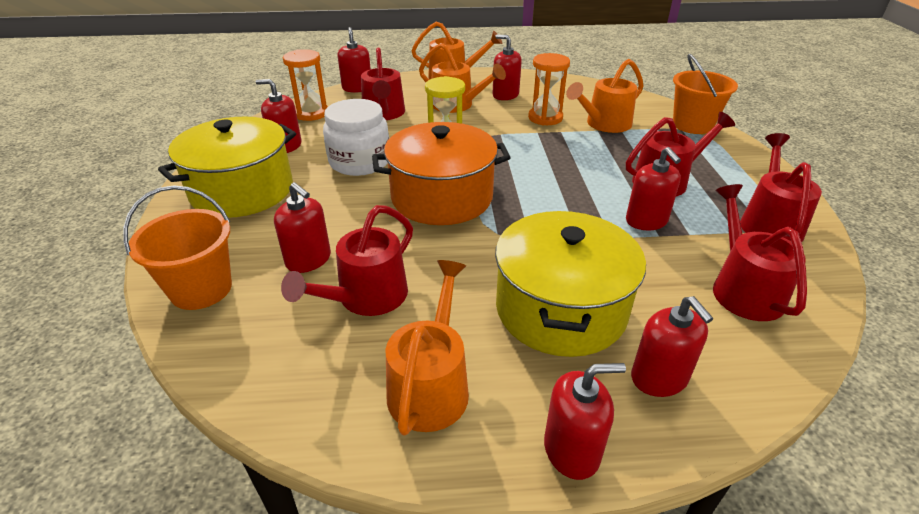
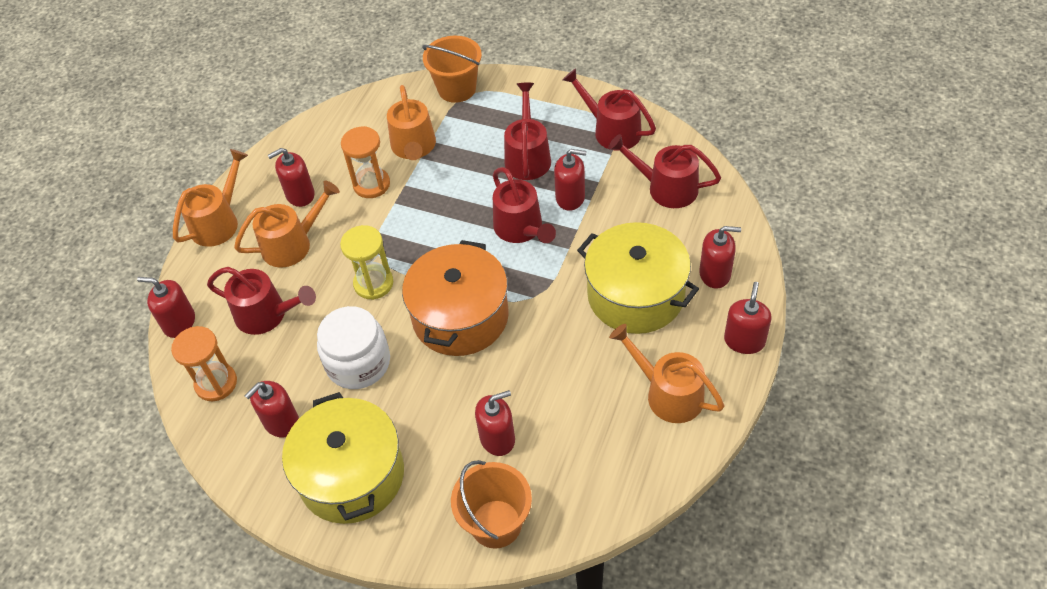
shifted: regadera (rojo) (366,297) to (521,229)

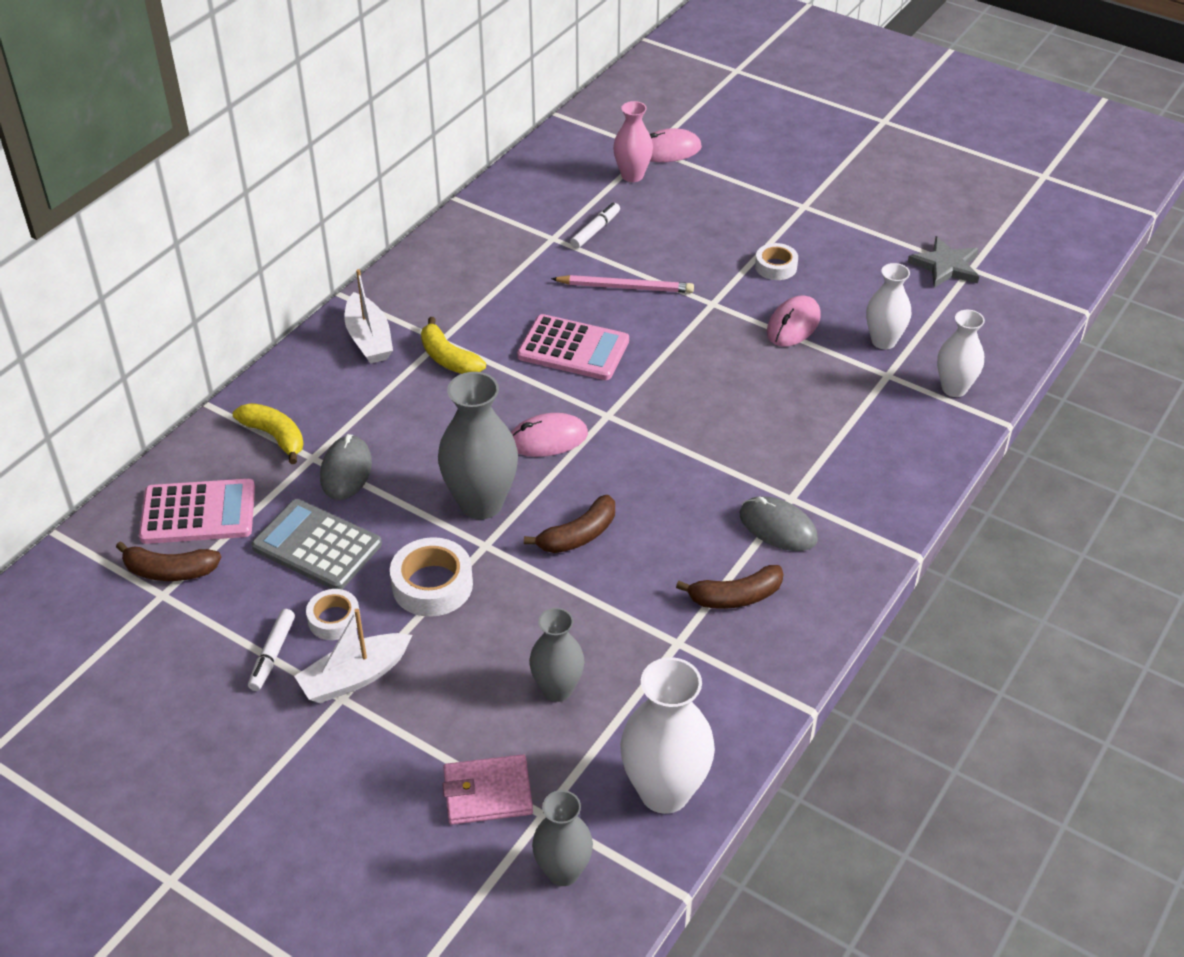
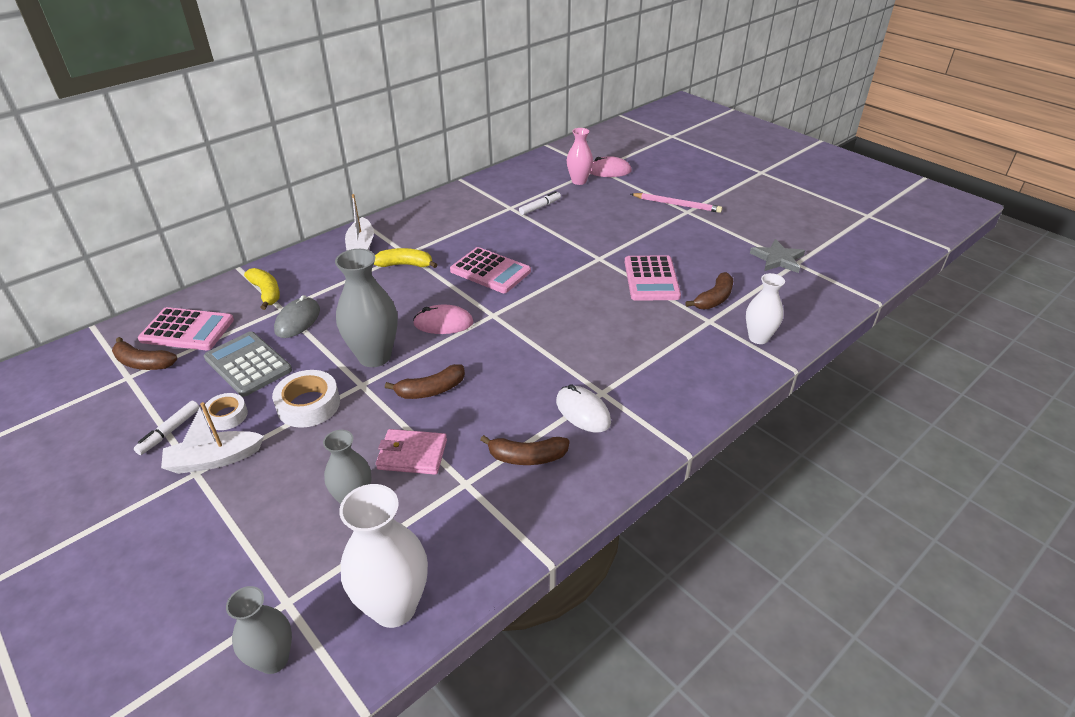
gone: cinta adhesiva (blanco) (776,267)
shifted: cartera (rosa) (487,793) to (412,455); lápiz (rosa) (625,287) to (677,204)
swapped: ratón (rosa) (793,325) to calculadora (rosa) (651,279); florero (blanco) (883,341) to plátano (marrón) (714,299)
repainted: ratón (gris) (778,527) to ratón (blanco) (583,411)
rotated: plátano (amarillo) (448,358) = (405,265) 120 degrees clockwise

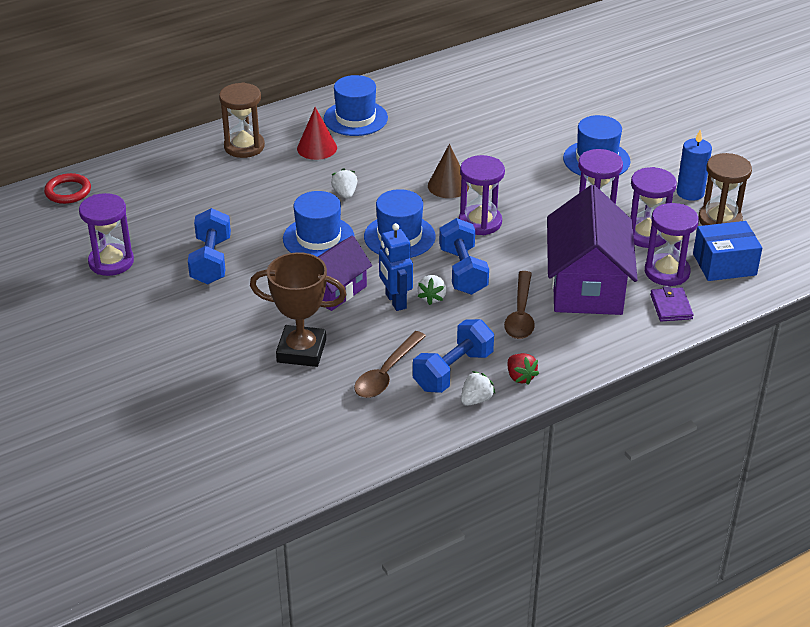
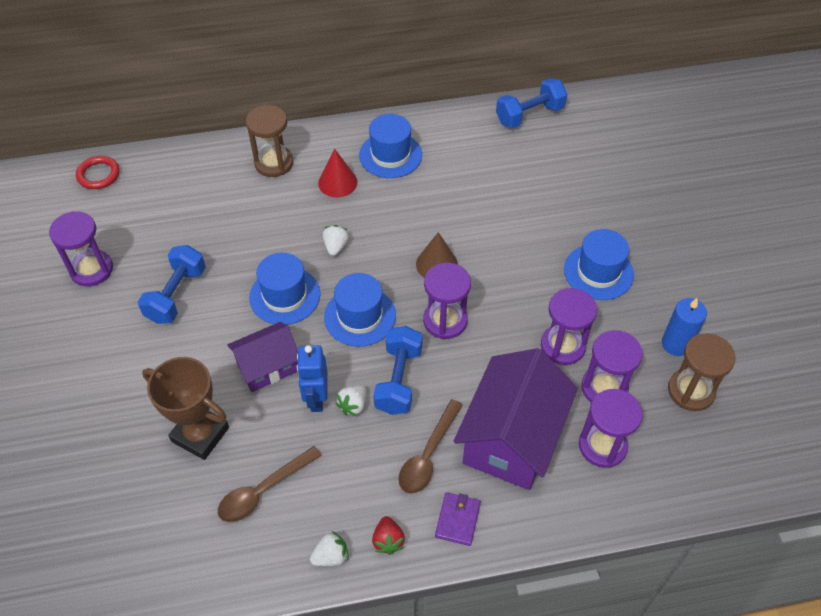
gone: caja (azul) (724,264)
shifted: mancuerna (azul) (453,371) to (529,115); cartera (morado) (671,307) to (457,520)

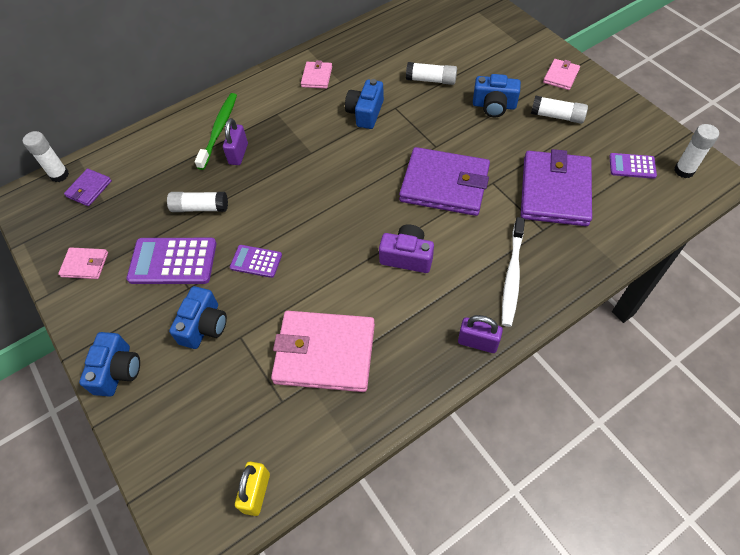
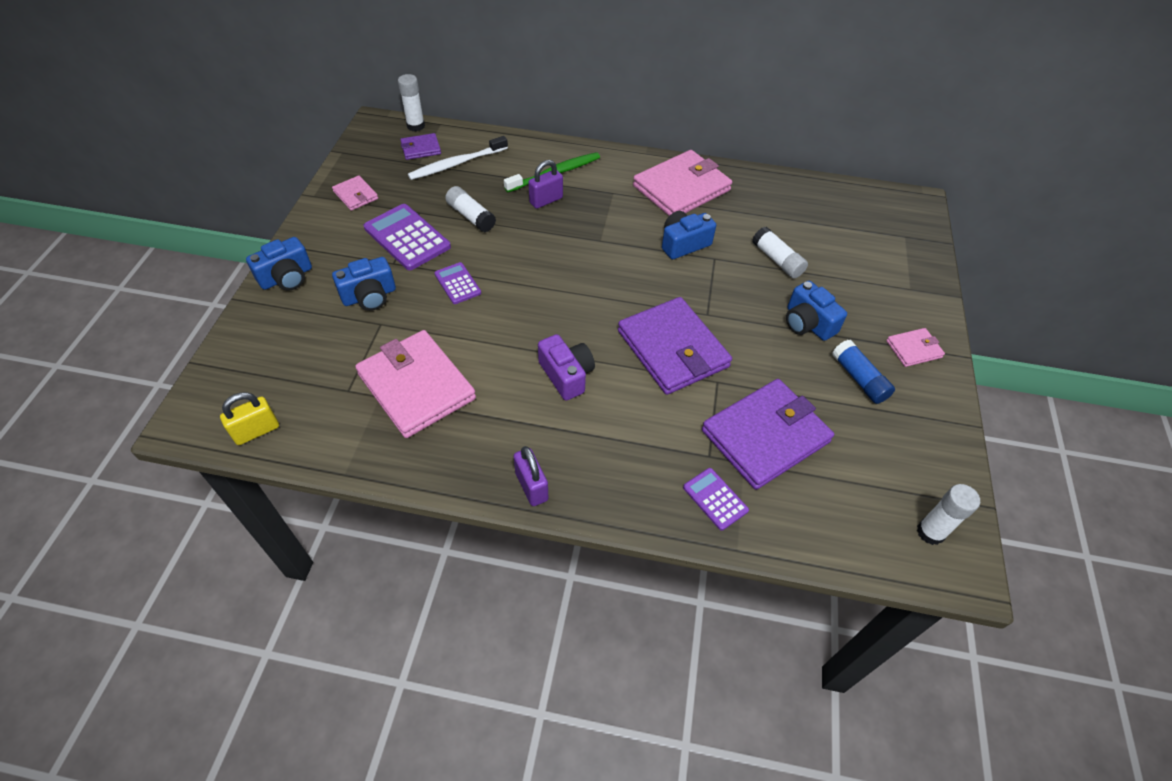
shifted: cepillo de dientes (blanco) (512,276) to (456,164); calculadora (morado) (632,166) to (715,499)
repainted: barra de pegamento (blanco) (557,116) to barra de pegamento (azul) (859,379)
scaled: cartera (rosa) (316,77) = (681,188) x2.11

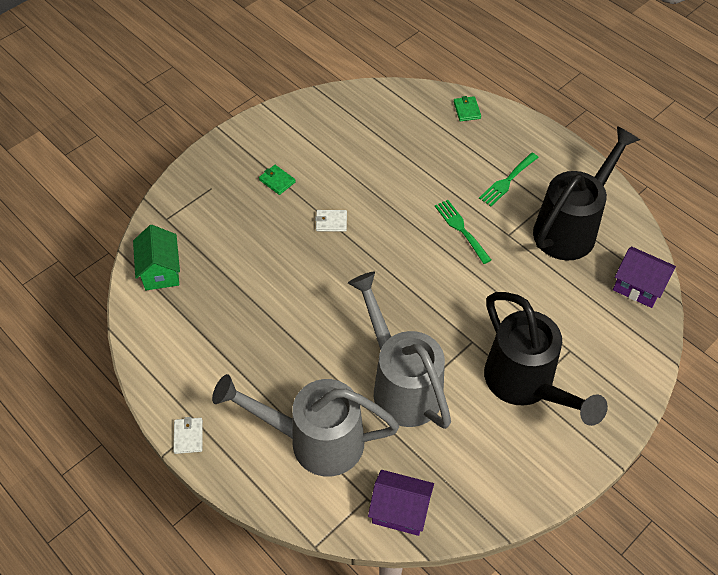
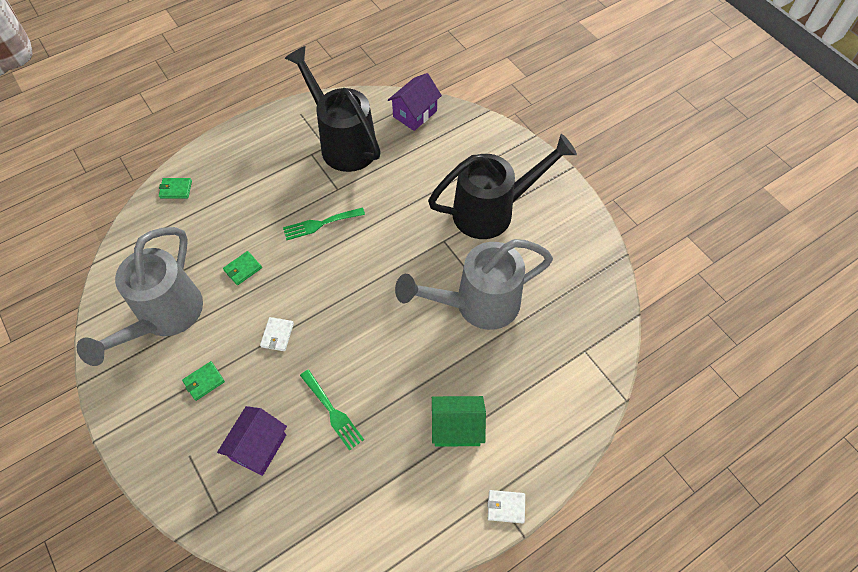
new: cartera (verde) (243,269)
shifted: casa (verde) (161,271) to (456,428); regadera (gris) (315,440) to (165,317); casa (morado) (400,511) to (258,447); tenedor (verde) (507,181) to (333,412)

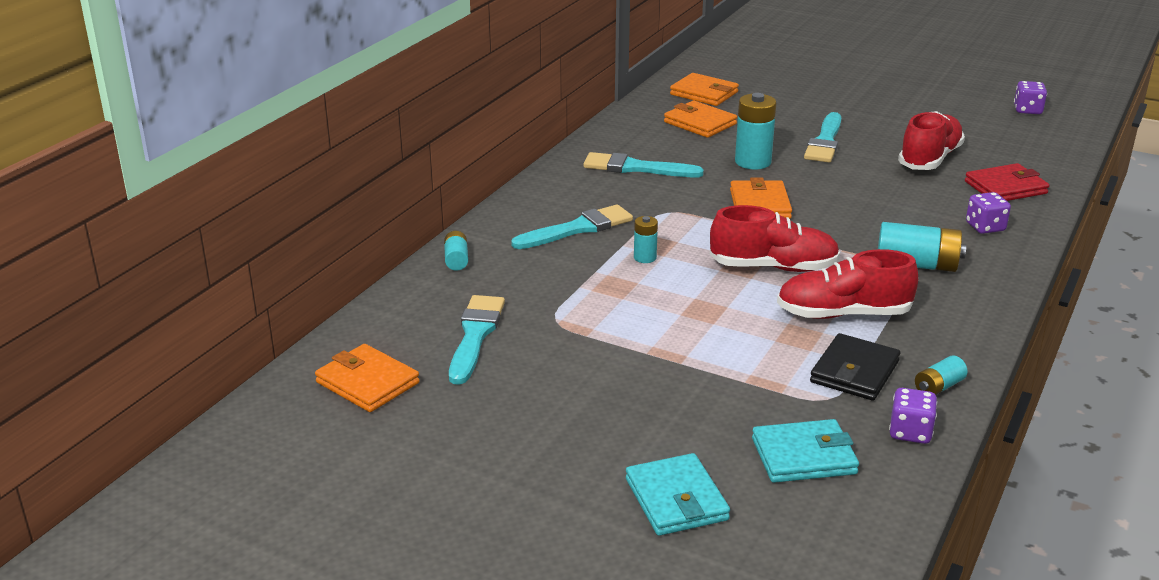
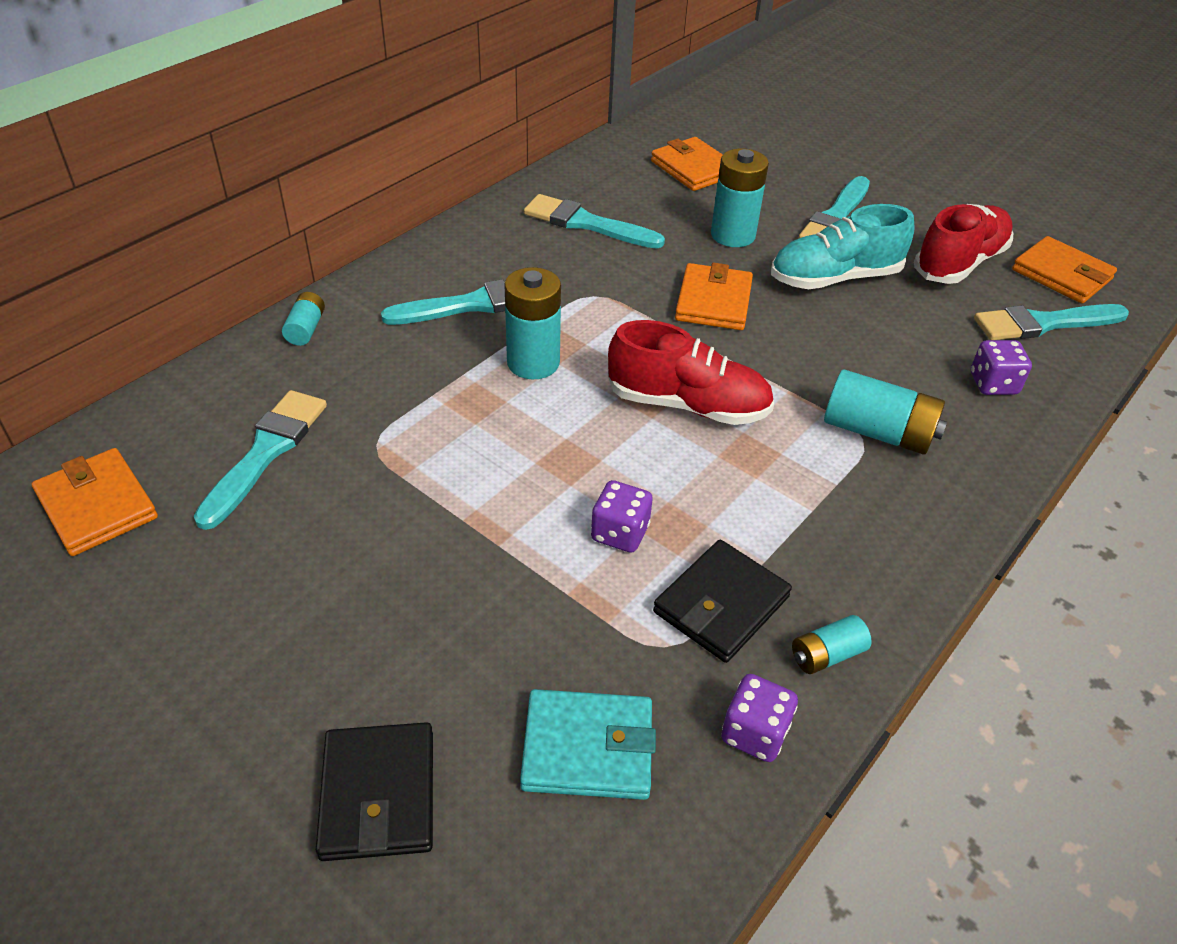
gone: zapato (rojo) (843,314)
new: zapato (turquesa) (834,278)
shifted: cartera (naranja) (704,93) to (1061,275); dado (morado) (1027,110) to (620,533)
swapped: cartera (rojo) (1005,188) to pincel (turquesa) (1043,323)
repainted: cartera (turquesa) (676,499) to cartera (negro) (378,794)
scaled: pila (turquesa) (645,258) = (533,363) x1.82

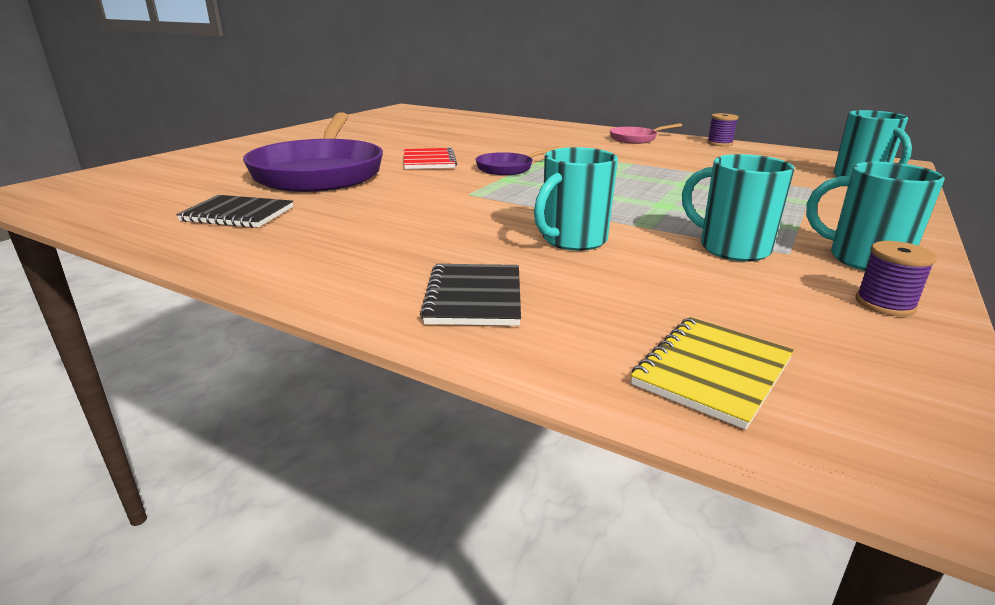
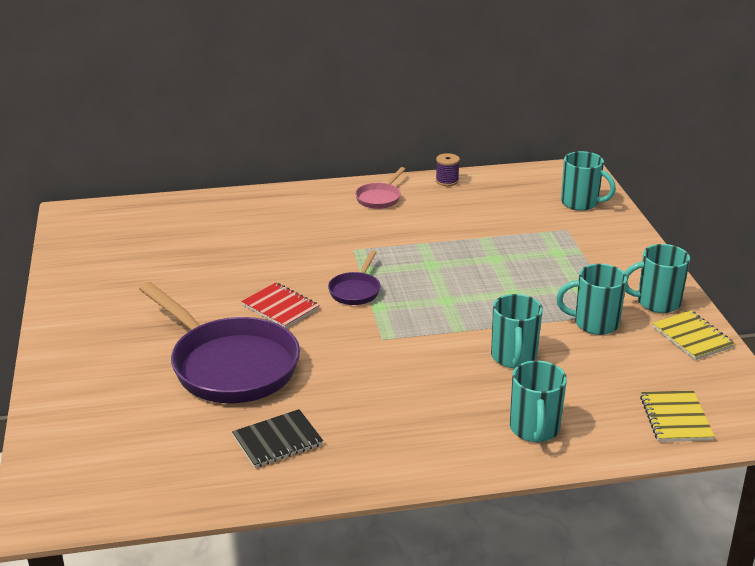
swapped: cuaderno (negro) (474,297) to taza (turquesa) (534,429); carrete (morado) (885,304) to cuaderno (amarillo) (692,337)

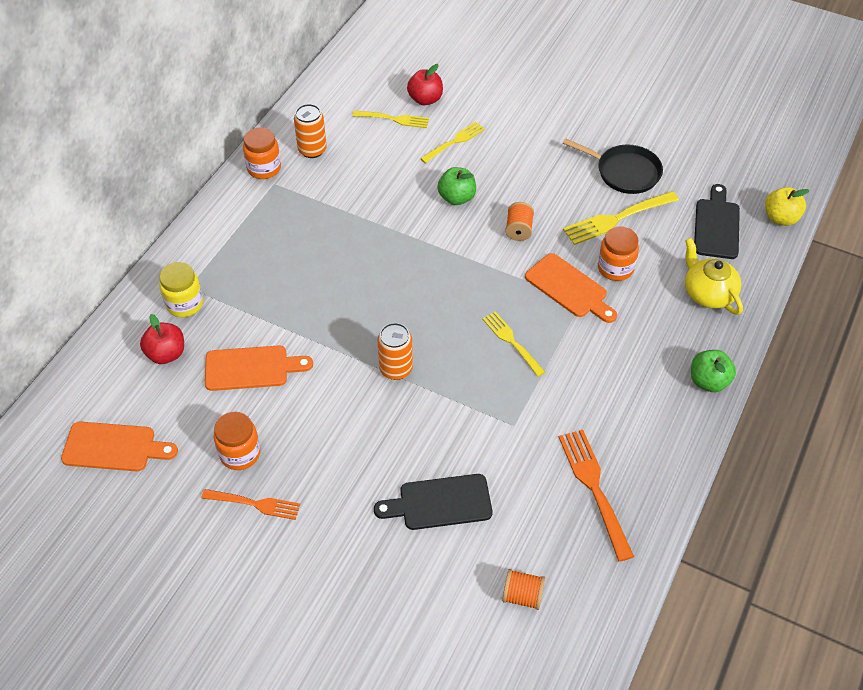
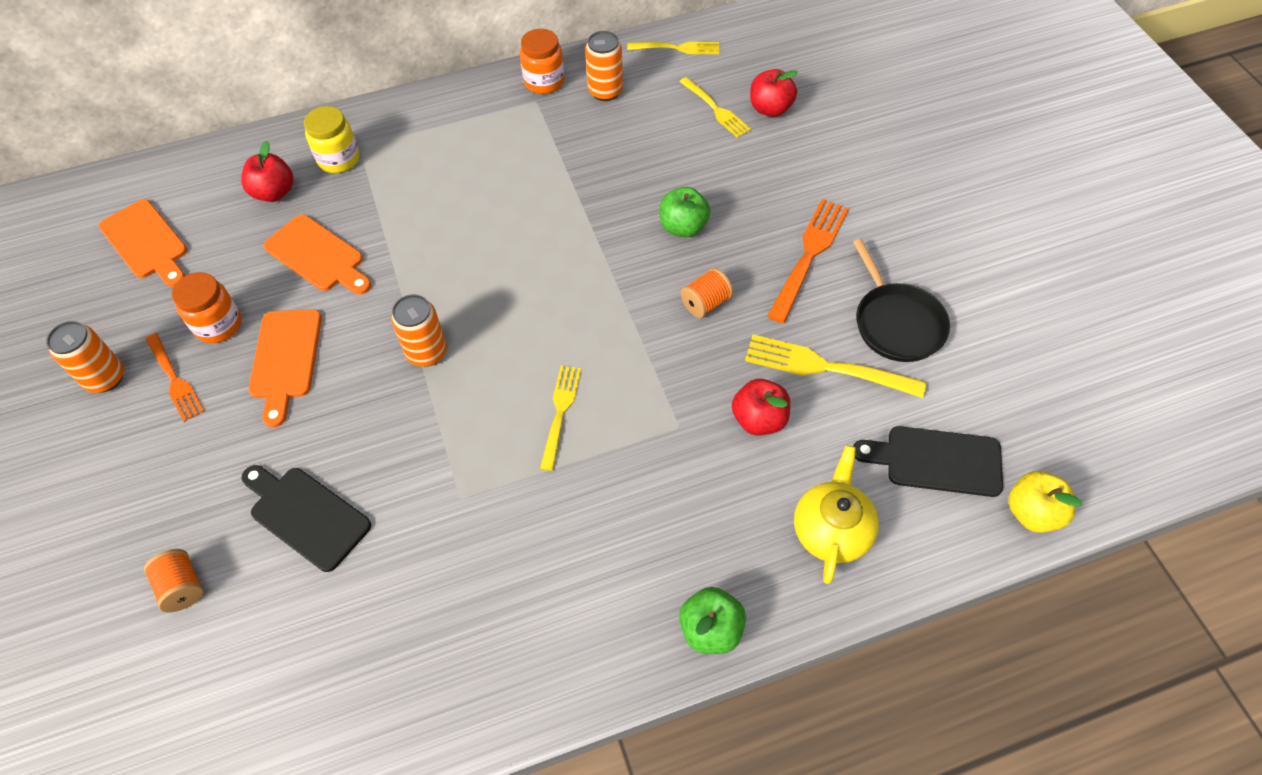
new: lata (naranja) (105,378)
shifted: tenedor (amarillo) (454,142) to (677,48); carrete (naranja) (522,596) to (182,587); tabla de cortar (naranja) (569,288) to (285,359); tenedor (naranja) (595,489) to (809,256)
swapped: tarro (naranja) (615,268) to manzana (rojo) (759,419)
rotated: tabla de cortar (negro) (716,226) = (936,461) 135 degrees counterclockwise

